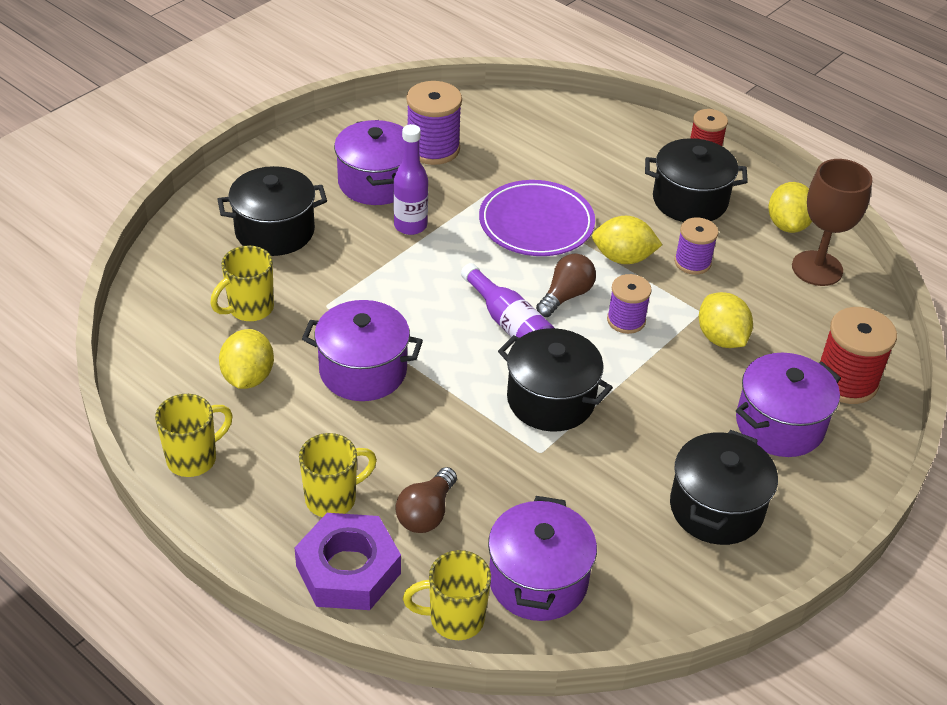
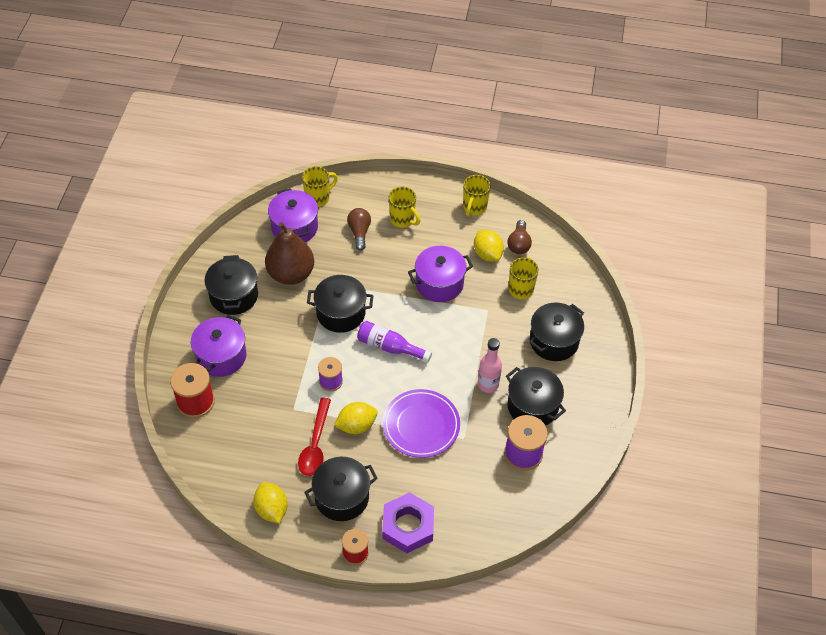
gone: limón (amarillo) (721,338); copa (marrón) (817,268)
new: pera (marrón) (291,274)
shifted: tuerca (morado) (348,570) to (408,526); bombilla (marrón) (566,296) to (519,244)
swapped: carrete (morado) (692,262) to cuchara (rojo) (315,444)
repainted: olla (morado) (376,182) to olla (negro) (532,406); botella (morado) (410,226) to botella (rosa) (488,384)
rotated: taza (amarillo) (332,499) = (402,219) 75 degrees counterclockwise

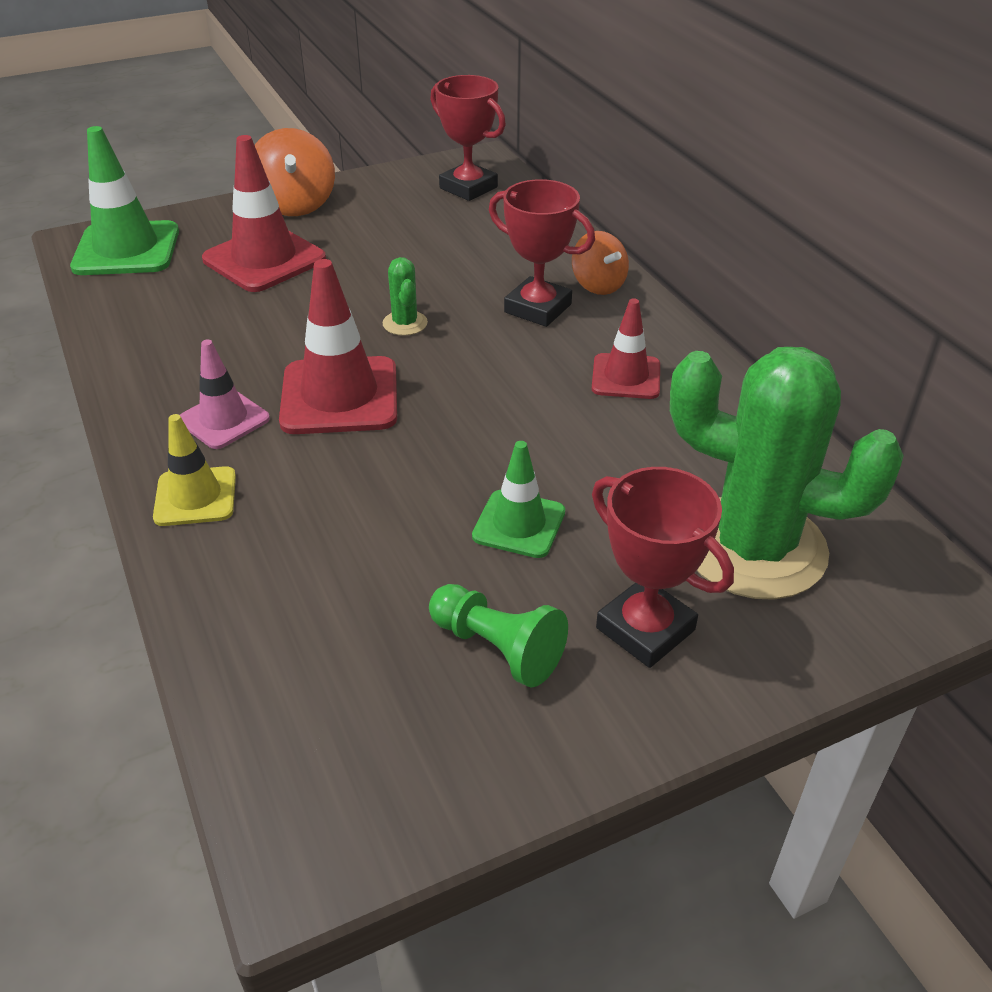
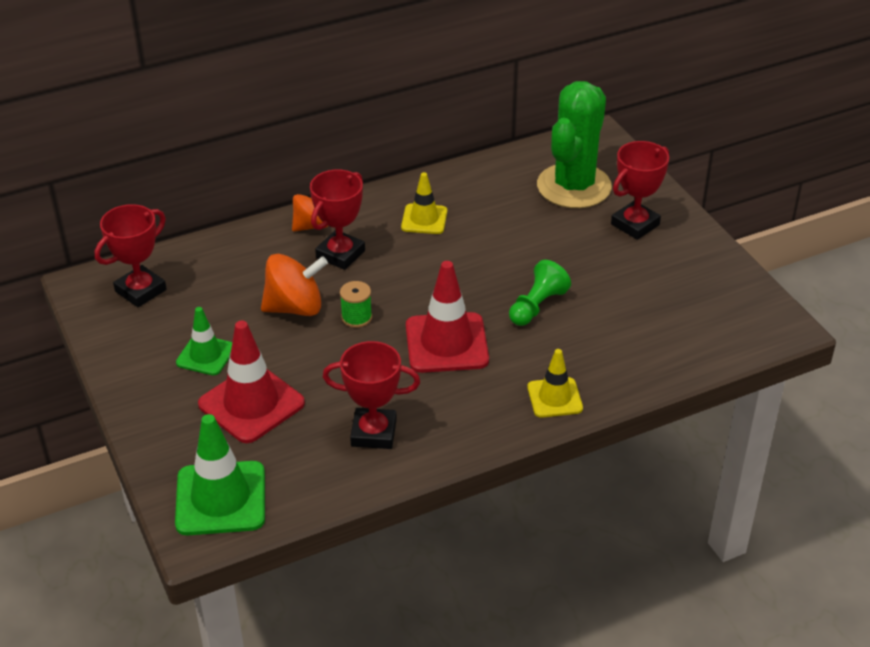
gone: cono de tráfico (rosa) (224,420)
new: trofeo (rojo) (373,433)
shifted: peonza (naranja) (295,205) to (295,307); peón (verde) (497,648) to (537,306); cono de tráfico (verde) (519,524) to (206,355)
swapped: cactus (verde) (405,323) to carrete (verde) (356,317)
repainted: cono de tráfico (rojo) (626,377) to cono de tráfico (amarillo) (424,219)

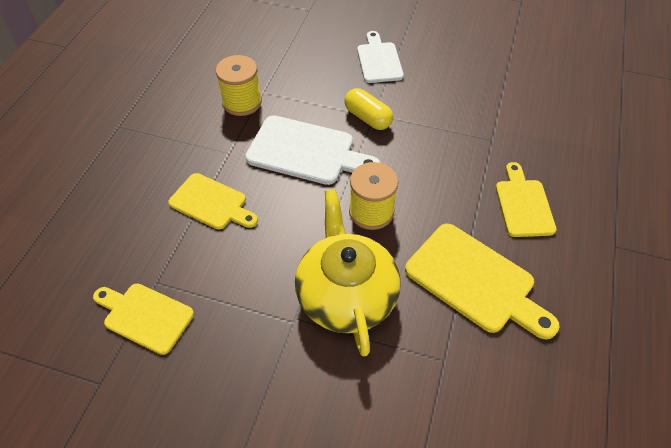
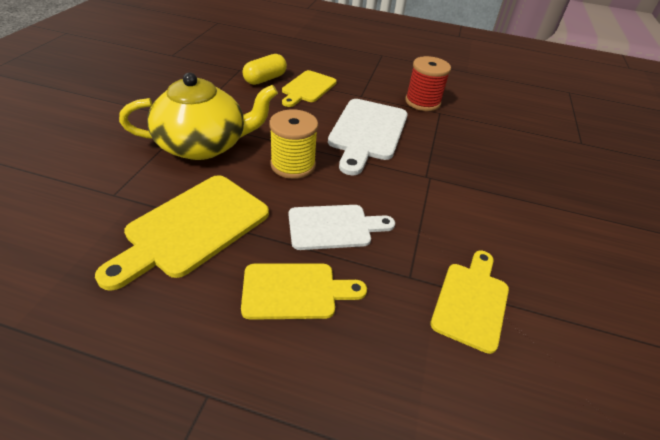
shifted: tabla de cortar (amarillo) (145,316) to (471,301); cápsula (amarillo) (368,118) to (265,79); tabla de cortar (blanco) (379,60) to (334,227)
repainted: carrete (amarillo) (242,102) to carrete (rojo) (422,102)

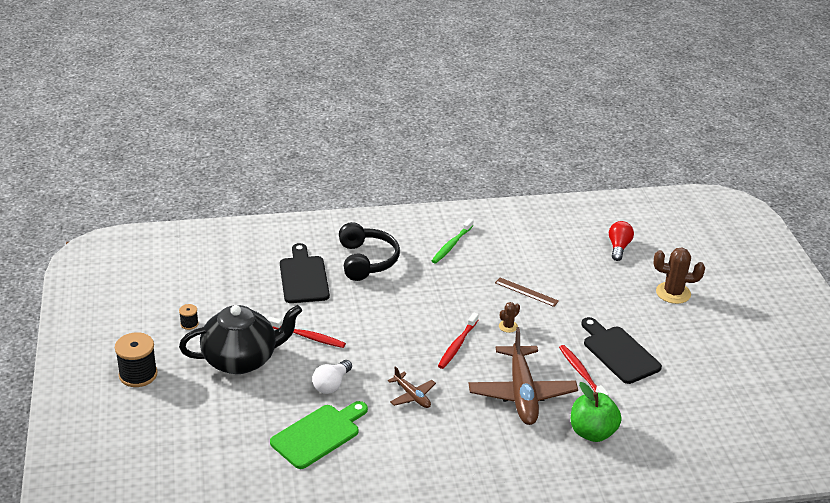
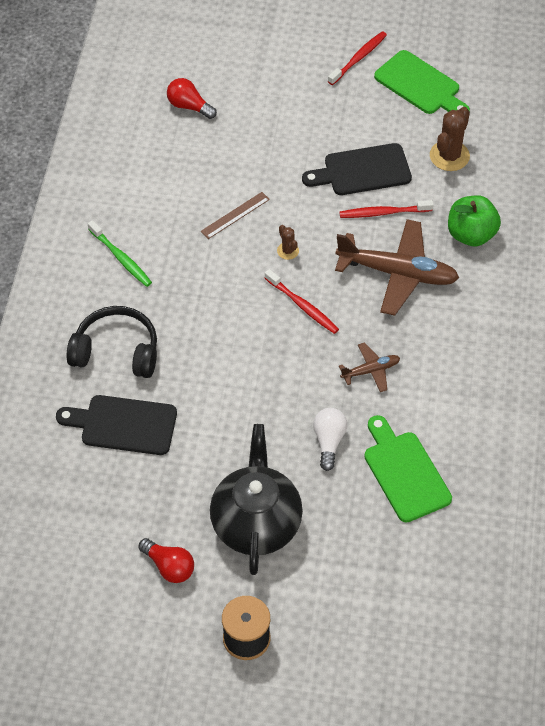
new: tabla de cortar (verde) (420,85)
shifted: cepillo de dientes (rojo) (308,337) to (358,58); cactus (marrón) (673,293) to (449,156)
swapped: carrete (negro) (189,324) to bombilla (rojo) (169,567)
rotated: bombilla (blanco) (331,384) = (329,441) 135 degrees counterclockwise

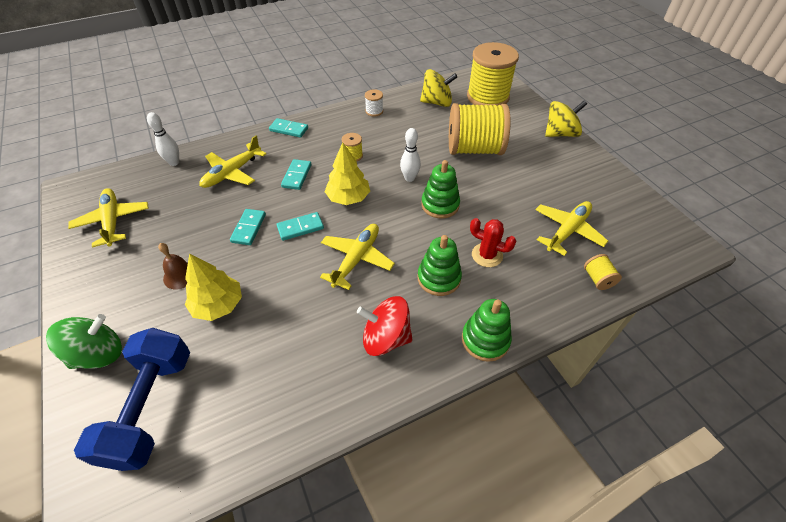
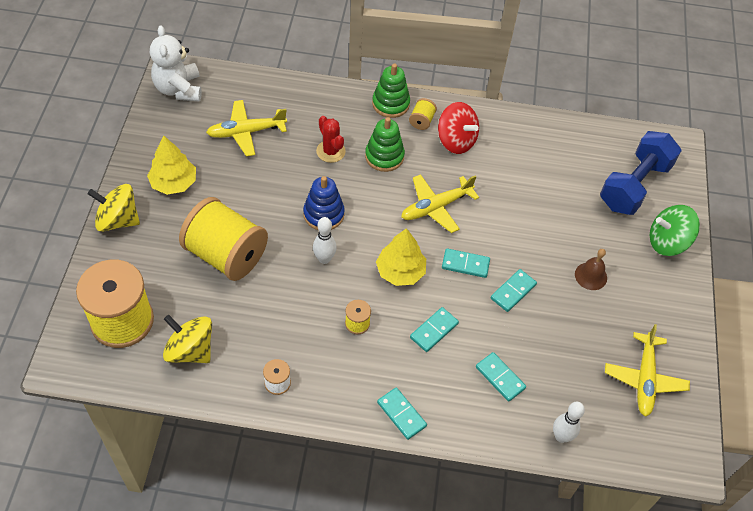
new: osito (blanco) (179,89)
shifted: árbol (amarillo) (218,305) to (174,183); carrete (amarillo) (597,279) to (421,121)
swapped: avión (amarillo) (232,172) to ficha de dominó (turquesa) (500,378)
repainted: juguete apilable (verde) (440,205) to juguete apilable (azul) (323,214)

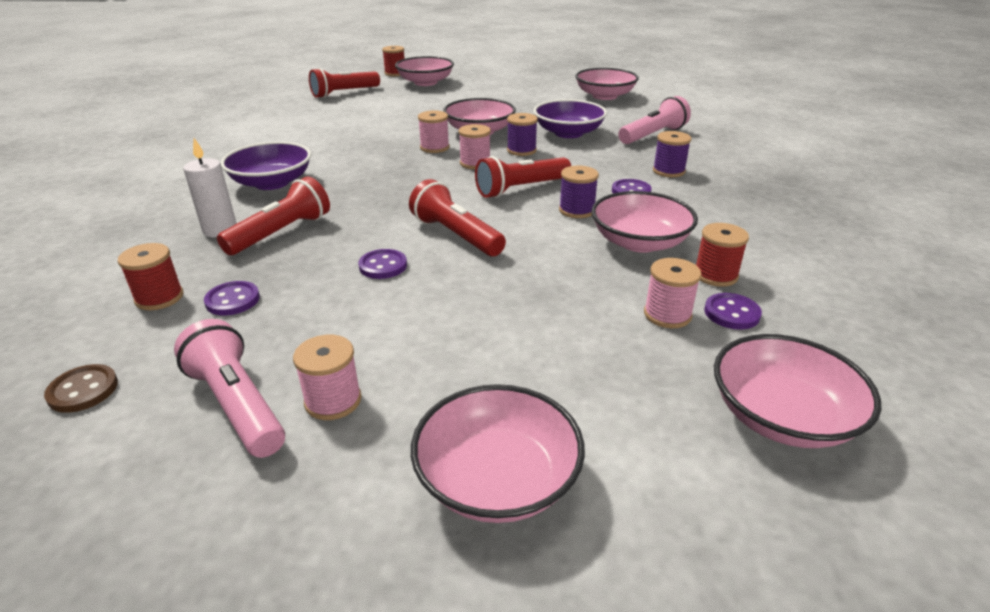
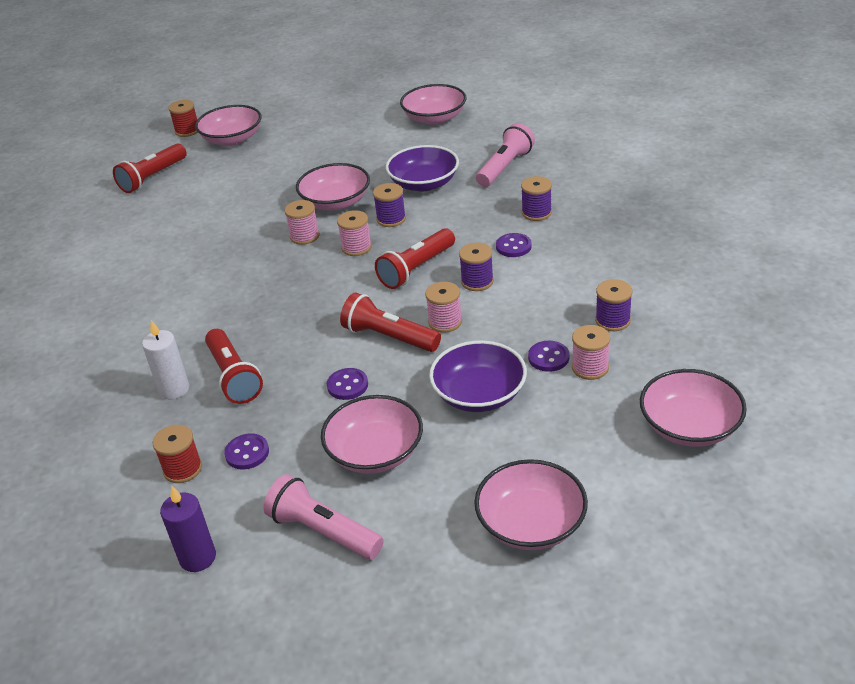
shifted: cuenco (morado) (272,182) to (479,394); carrete (rosa) (333,401) to (445,322); cuenco (rosa) (639,242) to (375,452); botón (morado) (731,313) to (548,357)
swapped: botón (marrón) (83,390) to vela (morado) (198,558)
repainted: carrete (rojo) (715,275) to carrete (morado) (612,320)
rotated: lámpara de mano (rojo) (281,233) = (233,377) 135 degrees clockwise

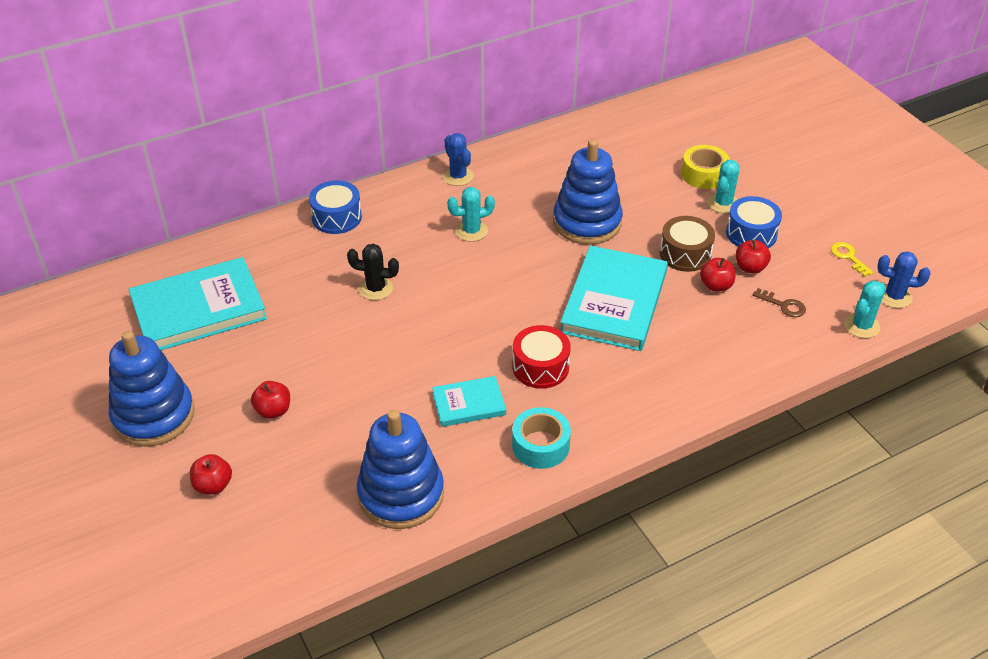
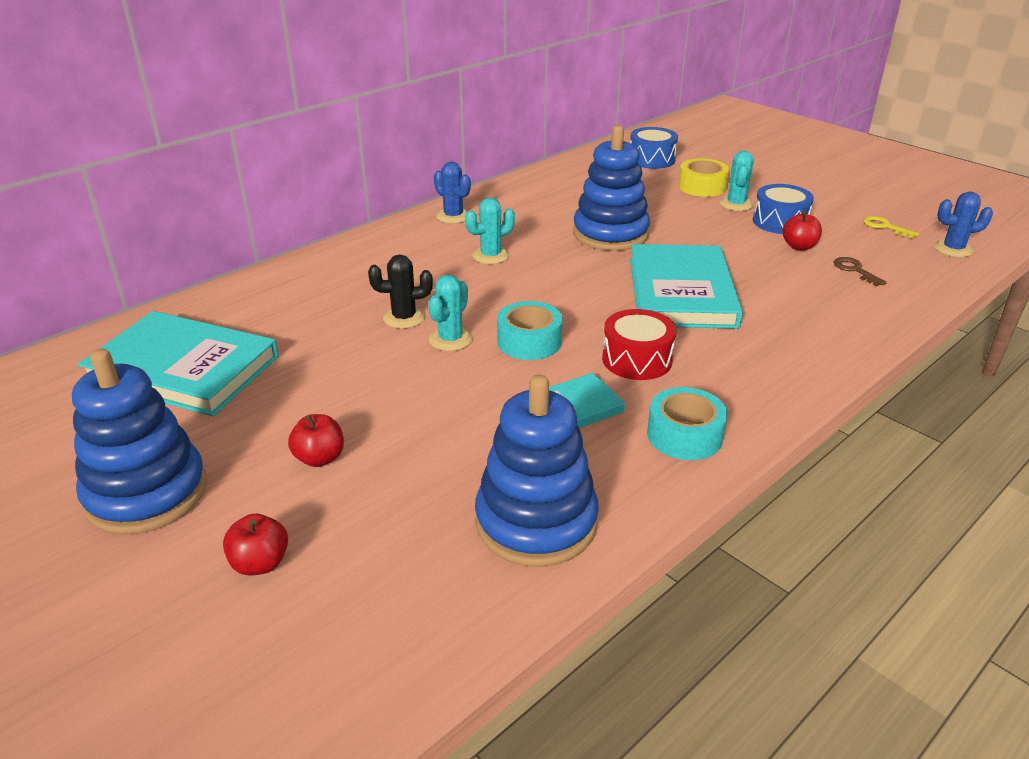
gone: tambor (marrón) (685,254); manzana (rojo) (716,286)
new: cinta adhesiva (turquesa) (529,341)
shifted: tambor (azul) (336,217) to (651,159); cactus (turquesa) (861,326) to (450,339)
rotated: libro (turquesa) (199,309) = (183,369) 60 degrees clockwise; llave (marrón) (783,305) = (855,270) 135 degrees counterclockwise

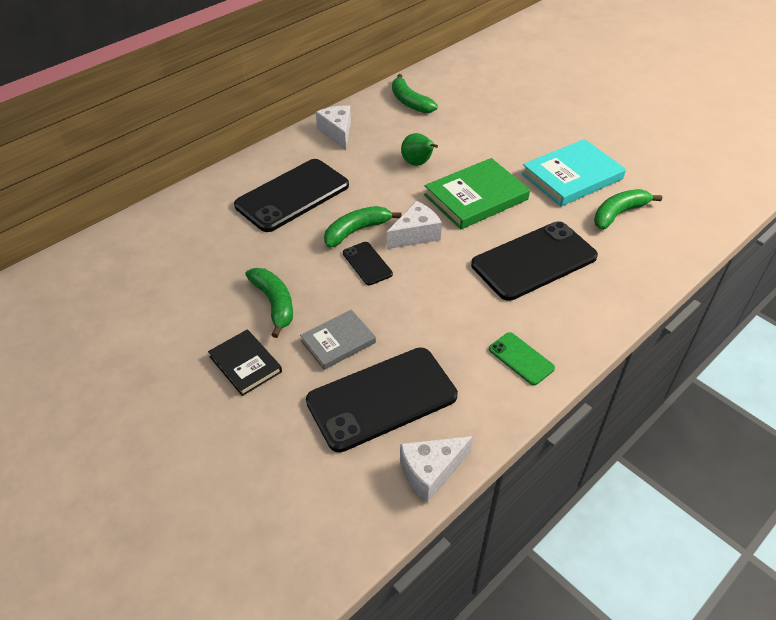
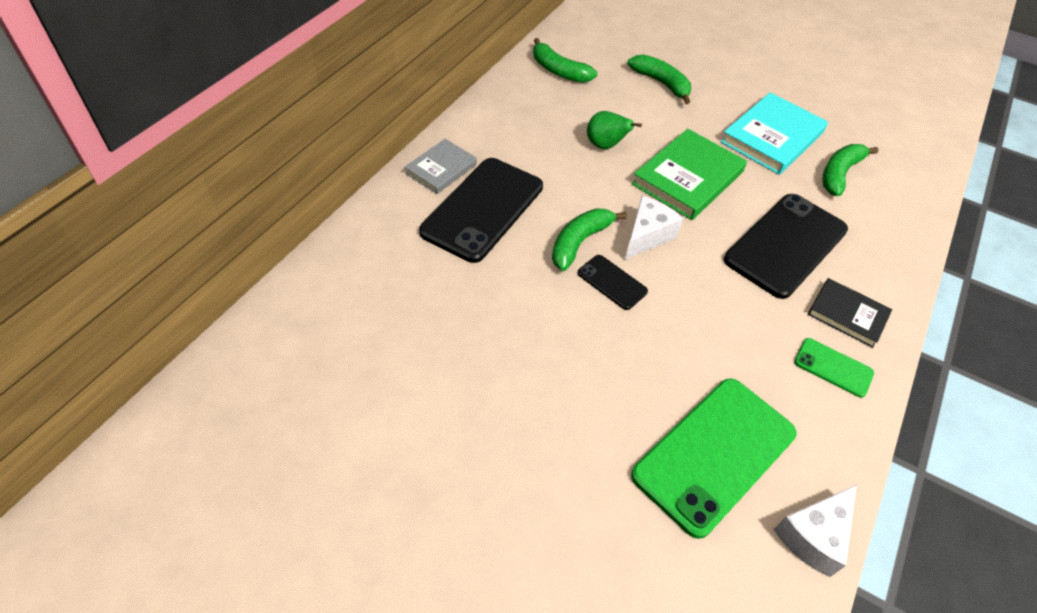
gone: queso (blanco) (337,133)
shifted: libro (negro) (245,364) to (847,314); plátano (verde) (274,304) to (661,83); libro (gris) (338,341) to (441,169)
repainted: móvil (negro) (382,399) to móvil (verde) (714,454)

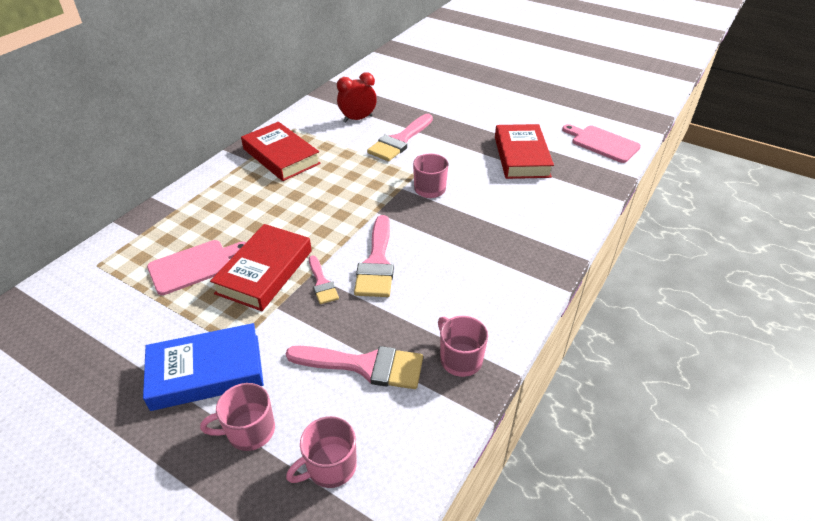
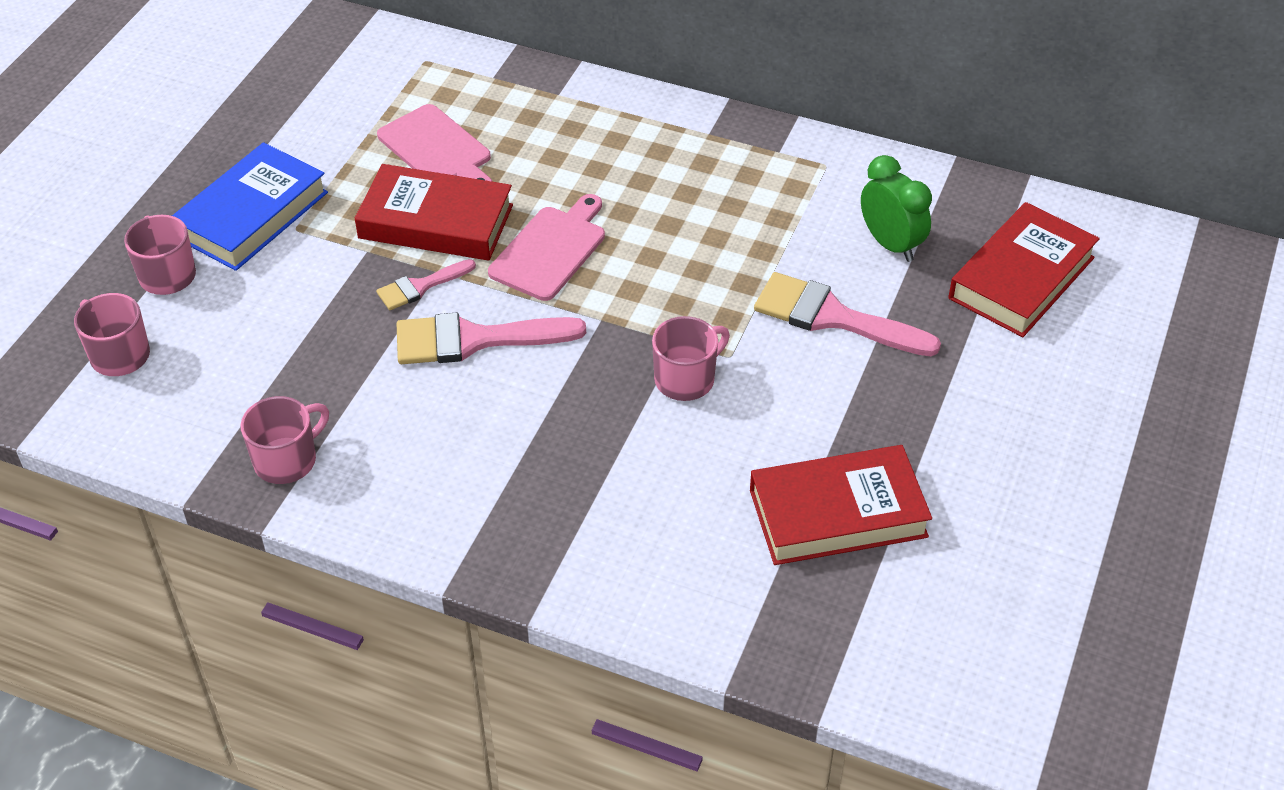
gone: pincel (rosa) (365,366)
shifted: libro (rojo) (281,156) to (1021,278); tabla de cortar (rosa) (602,143) to (551,250)
repainted: despertador (rojo) (358,119) to despertador (verde) (891,244)
rotated: libro (azul) (206,372) = (252,215) 60 degrees clockwise

